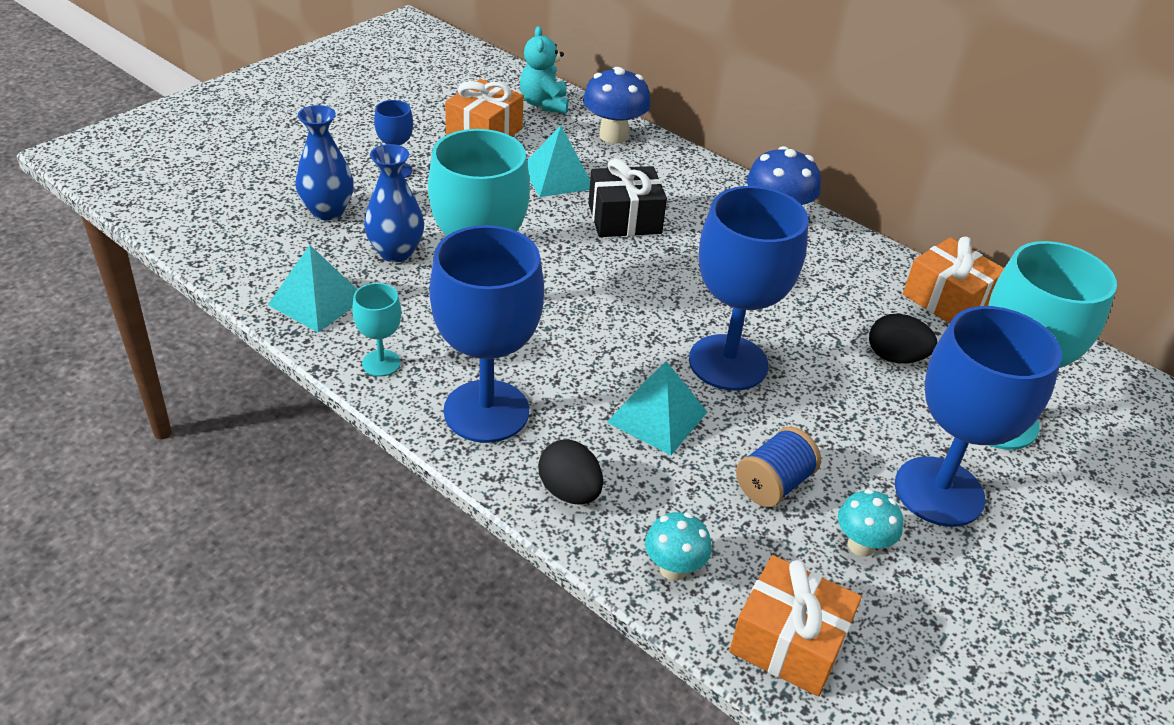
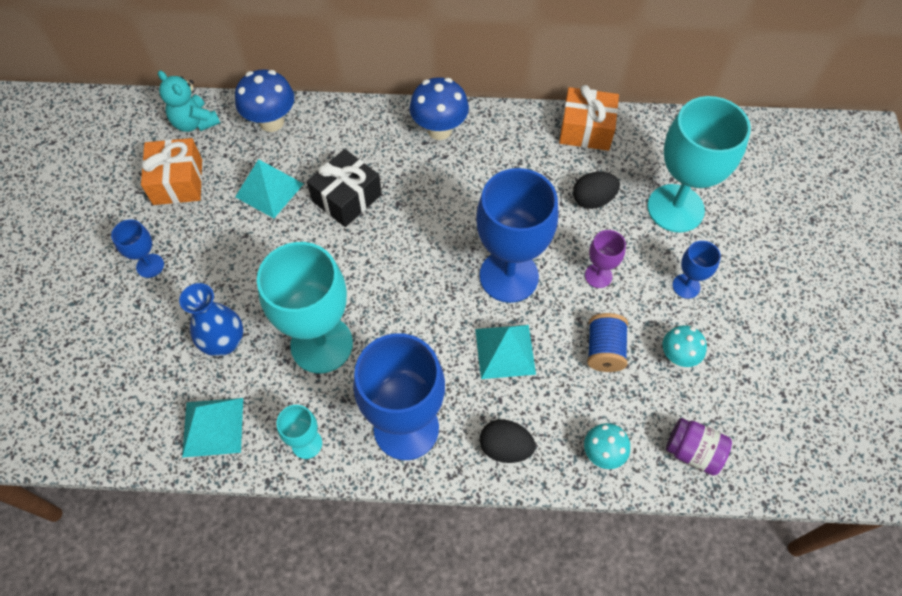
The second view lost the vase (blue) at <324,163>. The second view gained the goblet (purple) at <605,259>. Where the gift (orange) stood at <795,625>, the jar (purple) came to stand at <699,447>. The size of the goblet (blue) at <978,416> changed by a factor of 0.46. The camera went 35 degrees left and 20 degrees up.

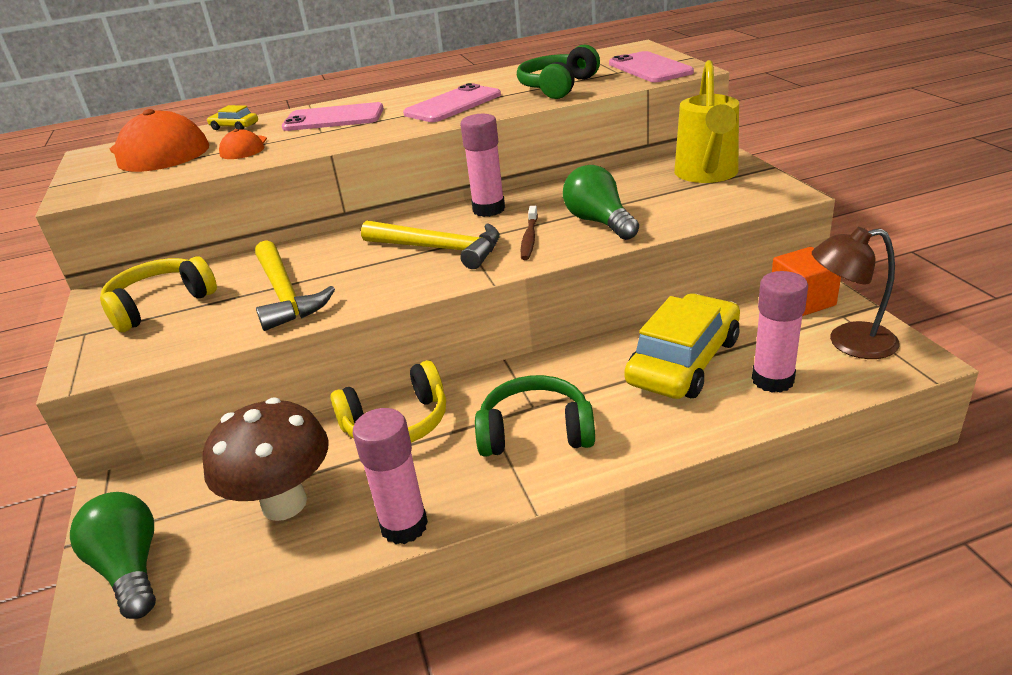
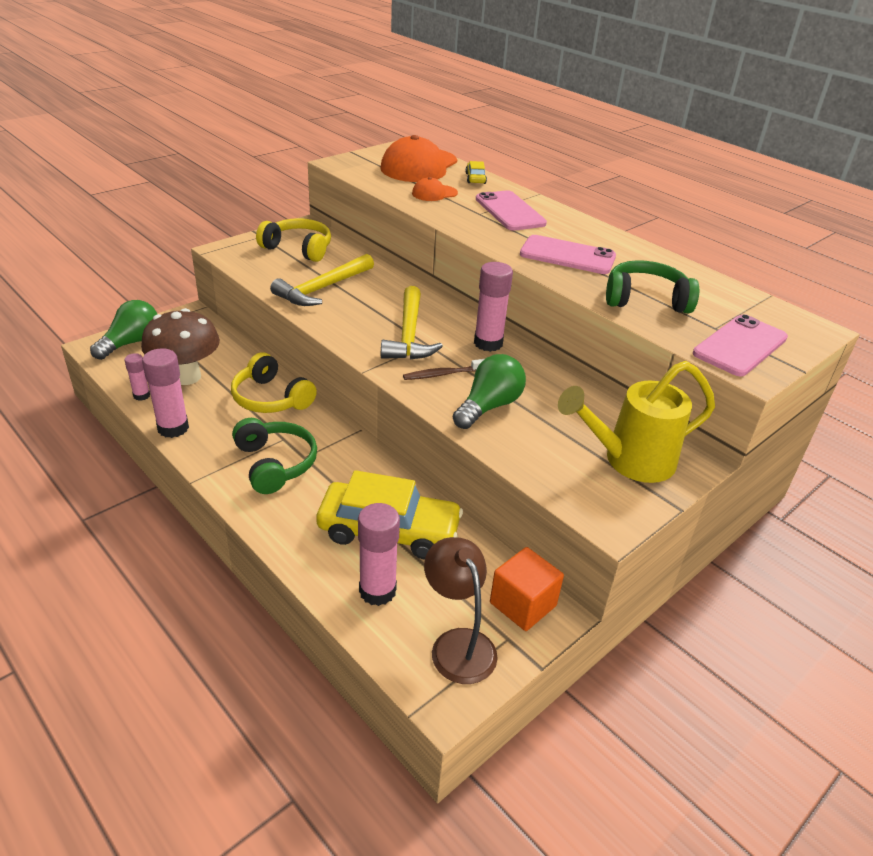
The second view gained the glue stick (pink) at <137,377>. The camera went 60 degrees right and 5 degrees up.

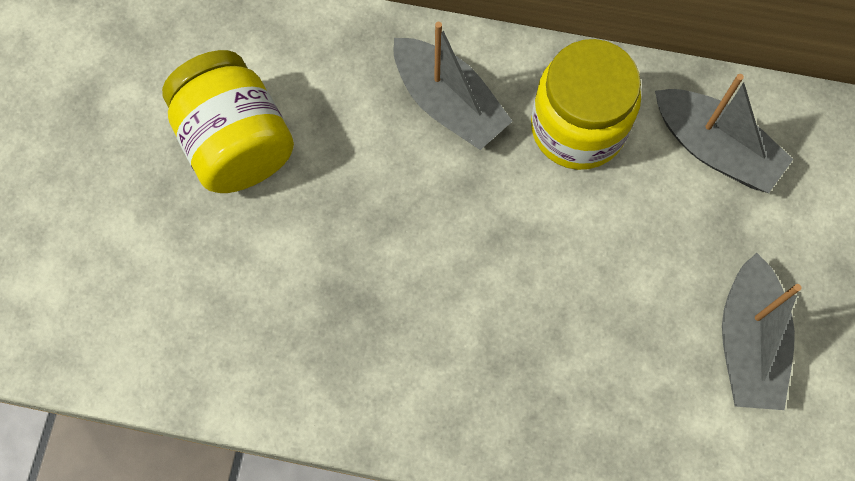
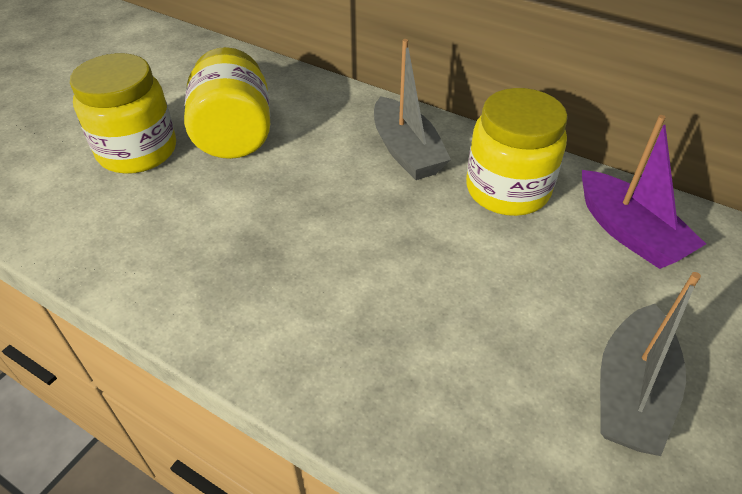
The second view gained the jar (yellow) at <123,113>. What was the boat (grey) at <724,133> turned into the boat (purple) at <644,192>. The camera went 20 degrees right and 25 degrees down.

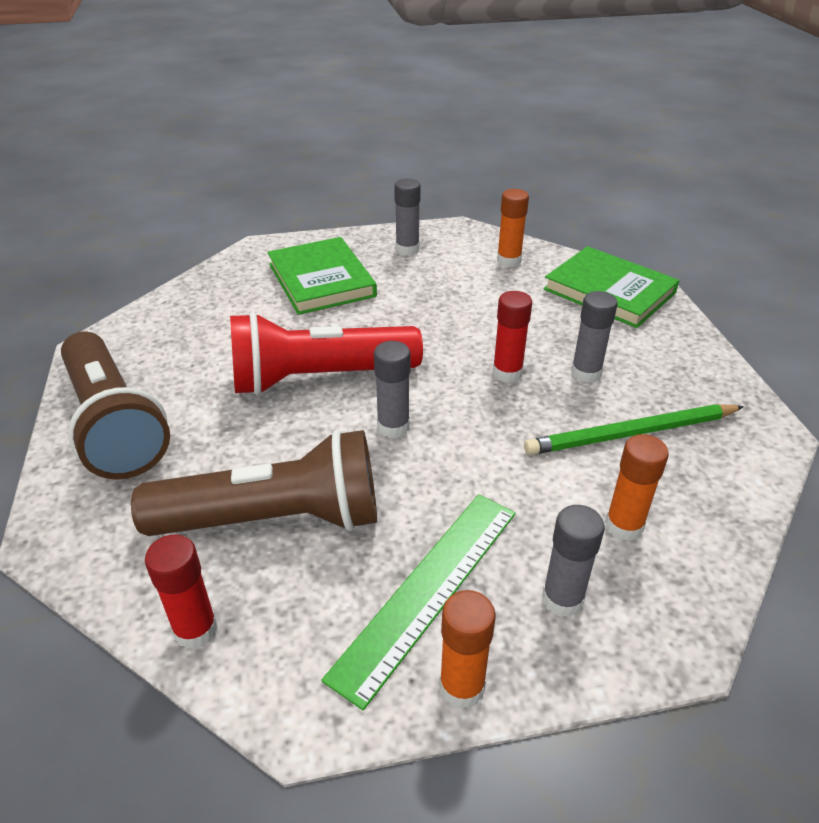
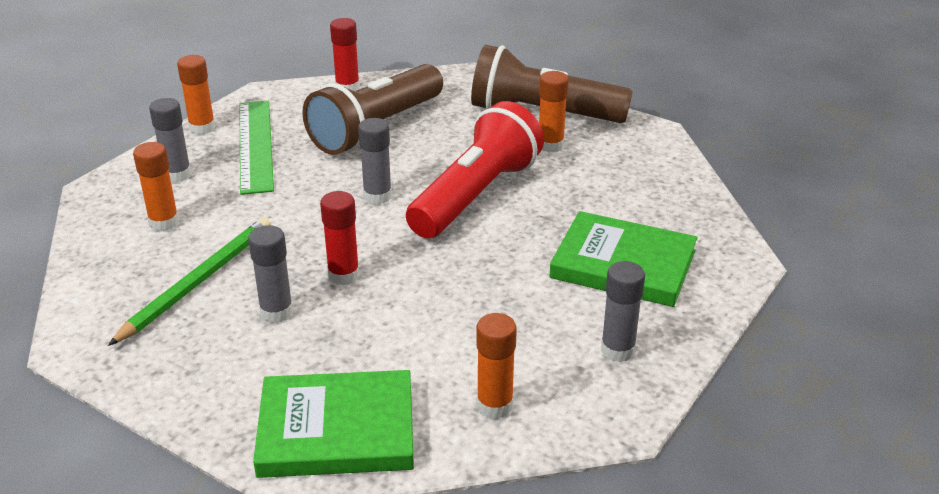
The second view gained the glue stick (orange) at <554,112>. The camera went 135 degrees right and 5 degrees down.

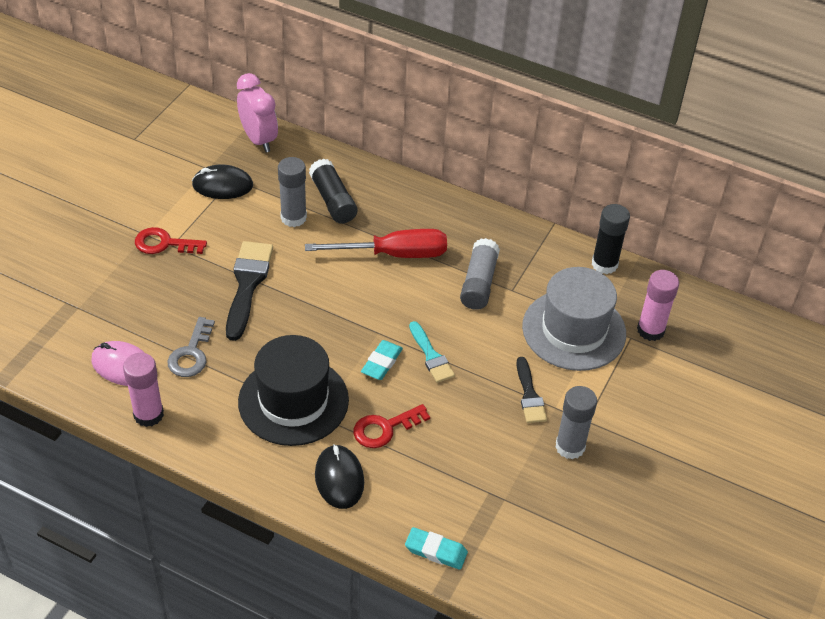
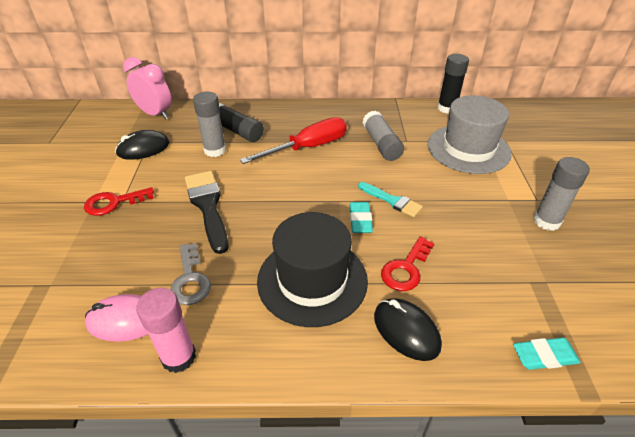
The second view lost the brush (black) at <531,390>. The second view lost the glue stick (pink) at <658,305>. The camera went 25 degrees left and 5 degrees down.

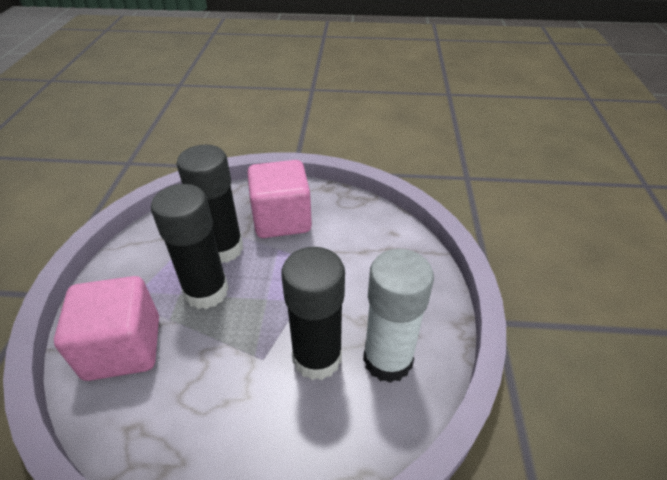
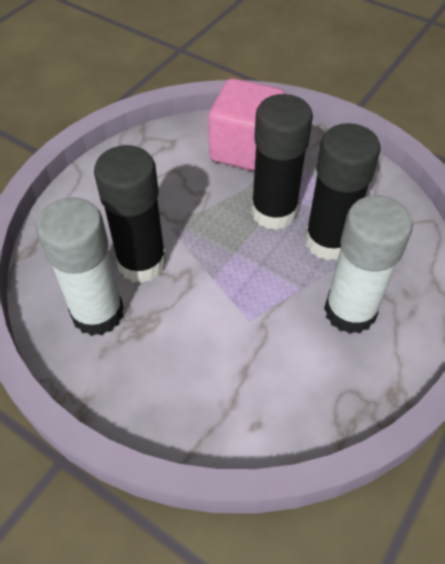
Where the cube (pink) stood at <279,199>, the glue stick (white) came to stand at <368,265>. The camera went 120 degrees right and 10 degrees up.

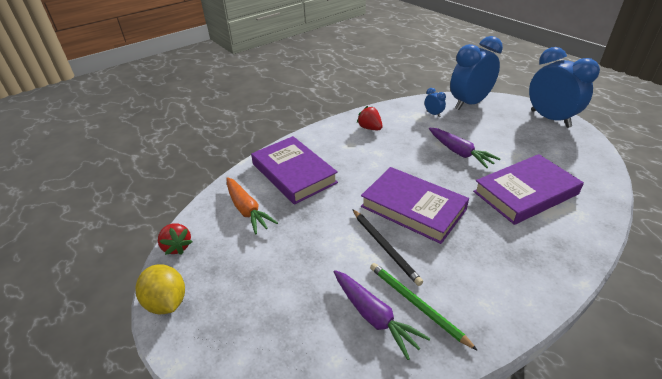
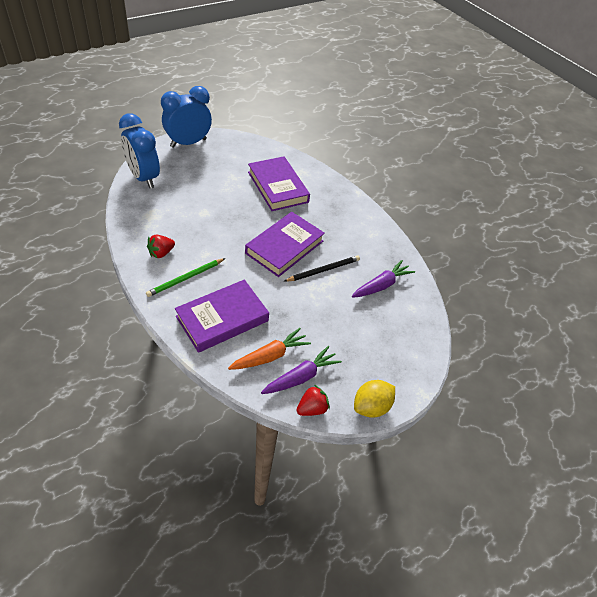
The second view lost the clock (blue) at <435,102>. The pencil (green) ended up elsewhere, having gone from <424,307> to <185,277>. The carrot (purple) ended up elsewhere, having gone from <465,148> to <301,370>. The camera went 95 degrees left and 10 degrees up.

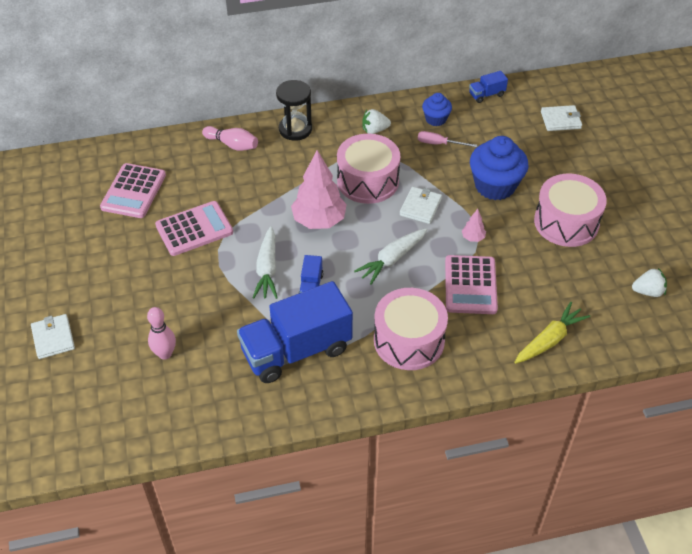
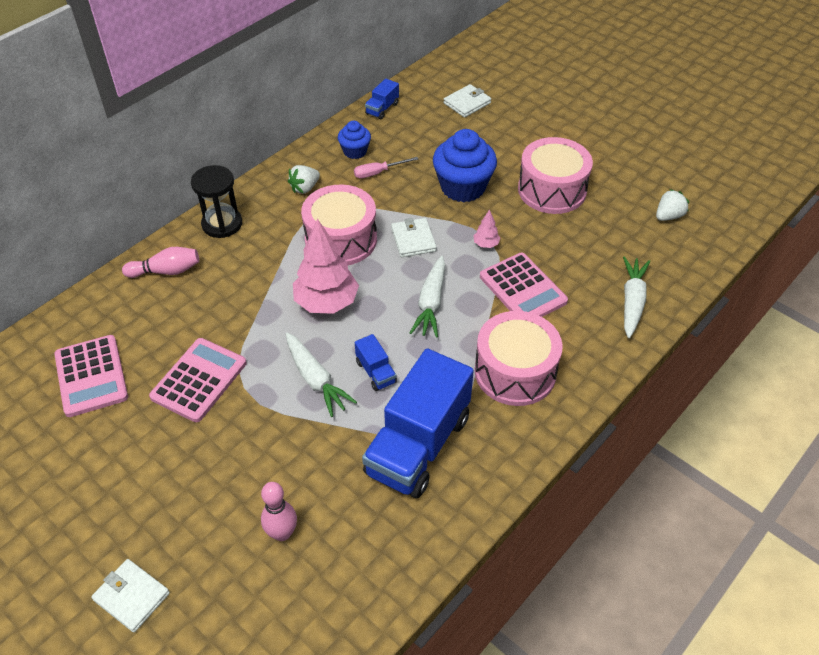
What was the carrot (yellow) at <552,333> turned into the carrot (white) at <636,297>. The camera went 35 degrees left and 0 degrees up.

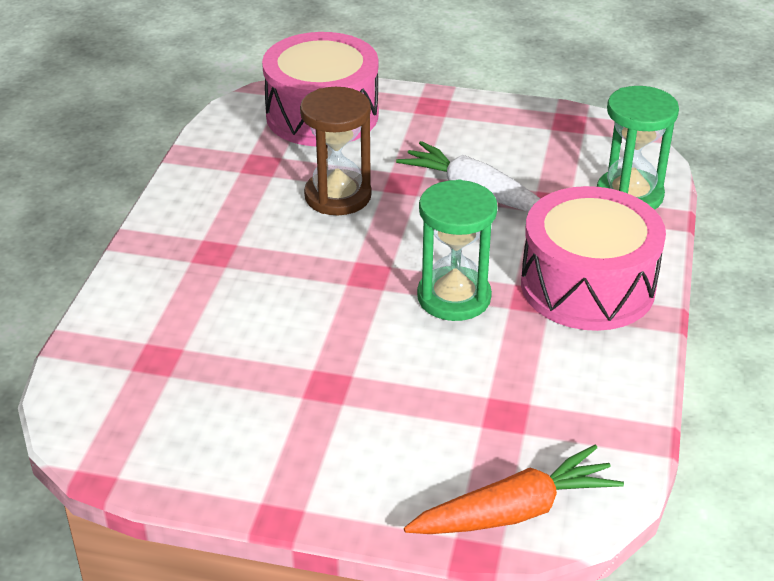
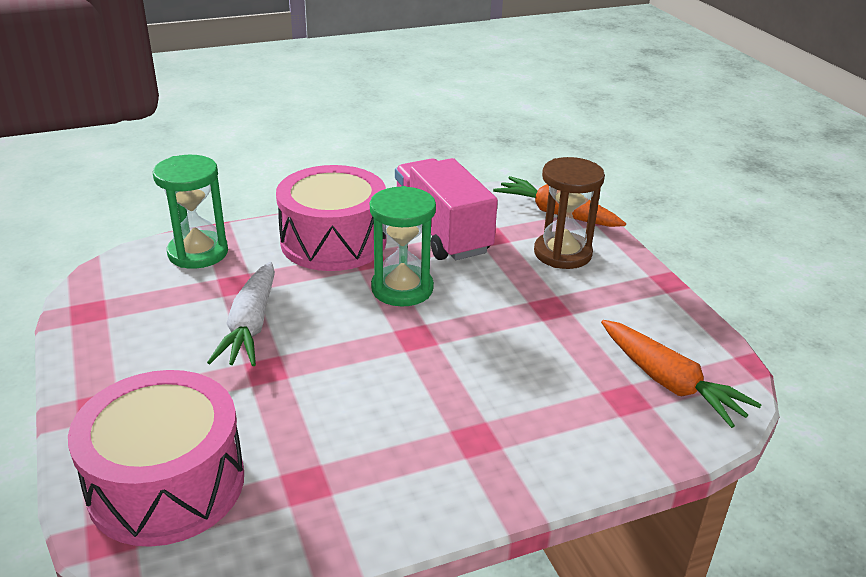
The second view gained the truck (pink) at <446,209>. The second view gained the carrot (orange) at <681,374>. The hourglass (brown) ended up elsewhere, having gone from <336,151> to <569,213>. The camera went 125 degrees left and 5 degrees down.

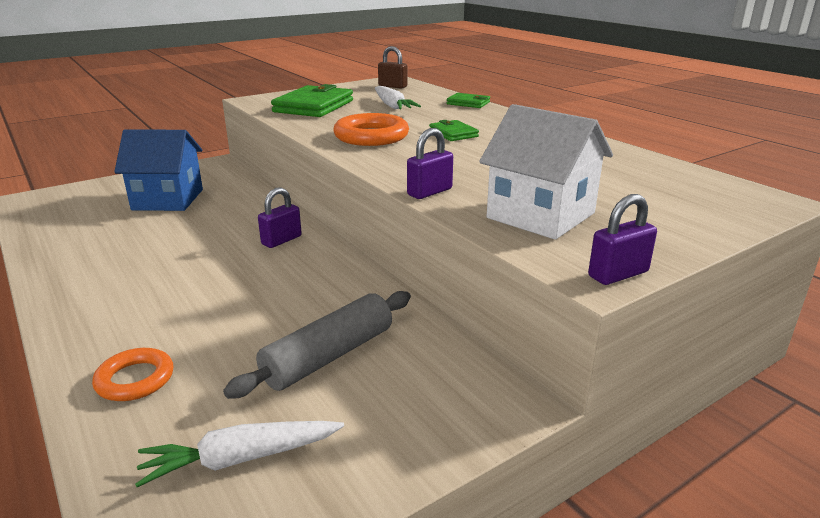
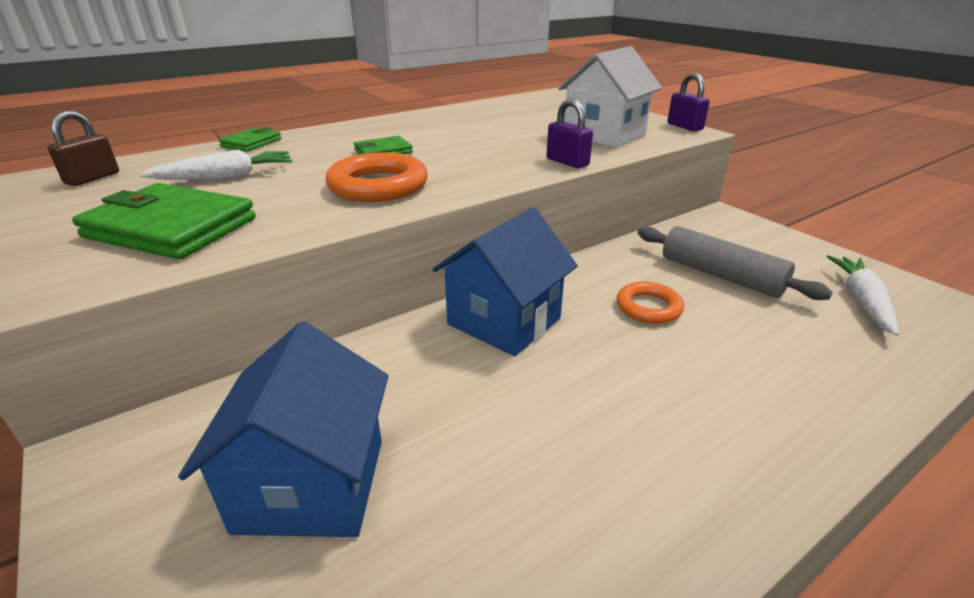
The ring (orange) ended up elsewhere, having gone from <132,374> to <650,303>. Where the padlock (purple) stood at <280,217>, the house (blue) came to stand at <505,281>. The carrot (white) at <239,454> ended up facing another way, 150 degrees counterclockwise from before. The camera went 90 degrees left and 5 degrees up.

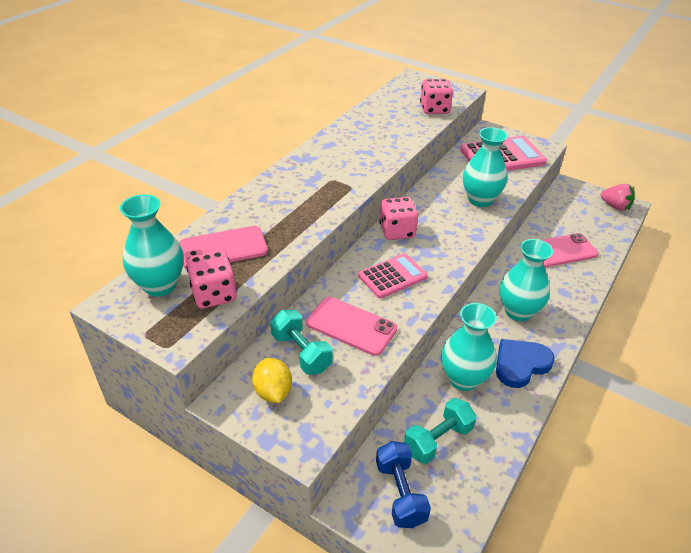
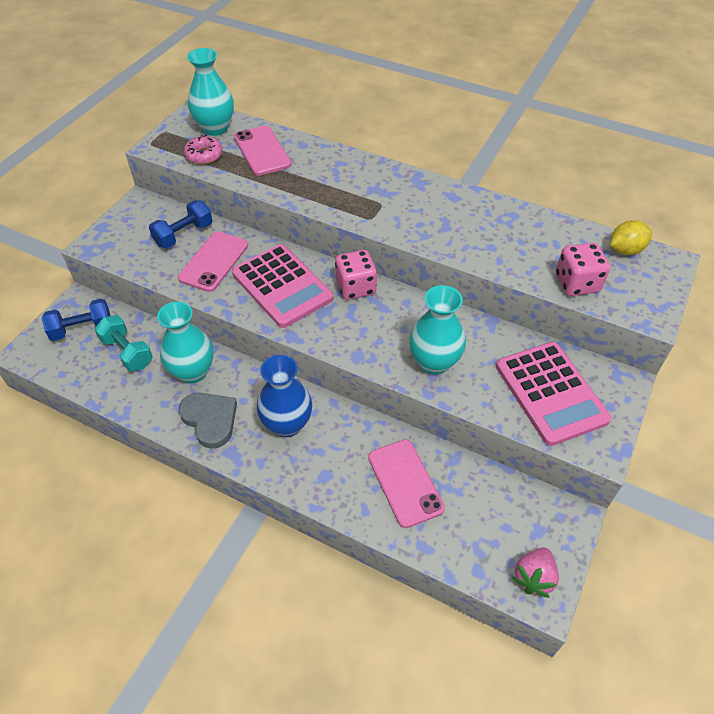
The lemon (yellow) ended up elsewhere, having gone from <272,380> to <631,237>. Where the dice (pink) stood at <211,280>, the donut (pink) came to stand at <203,150>. What was the dumbbell (turquoise) at <301,342> turned into the dumbbell (blue) at <180,224>. What was the heart (blue) at <525,363> turned into the heart (grey) at <207,421>. What was the vase (turquoise) at <526,280> turned into the vase (blue) at <284,396>. The size of the calculator (pink) at <393,276> changed by a factor of 1.57. The camera went 85 degrees right and 10 degrees up.

